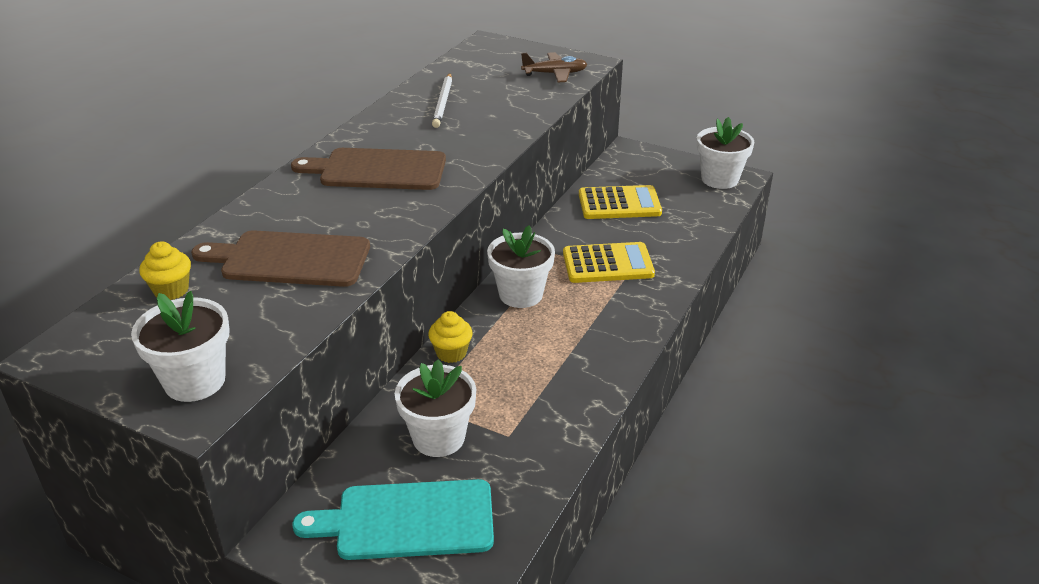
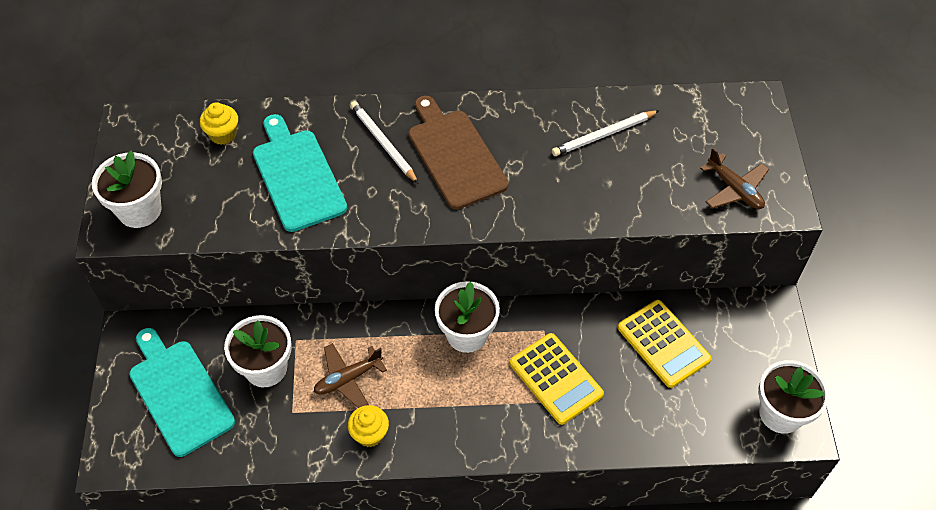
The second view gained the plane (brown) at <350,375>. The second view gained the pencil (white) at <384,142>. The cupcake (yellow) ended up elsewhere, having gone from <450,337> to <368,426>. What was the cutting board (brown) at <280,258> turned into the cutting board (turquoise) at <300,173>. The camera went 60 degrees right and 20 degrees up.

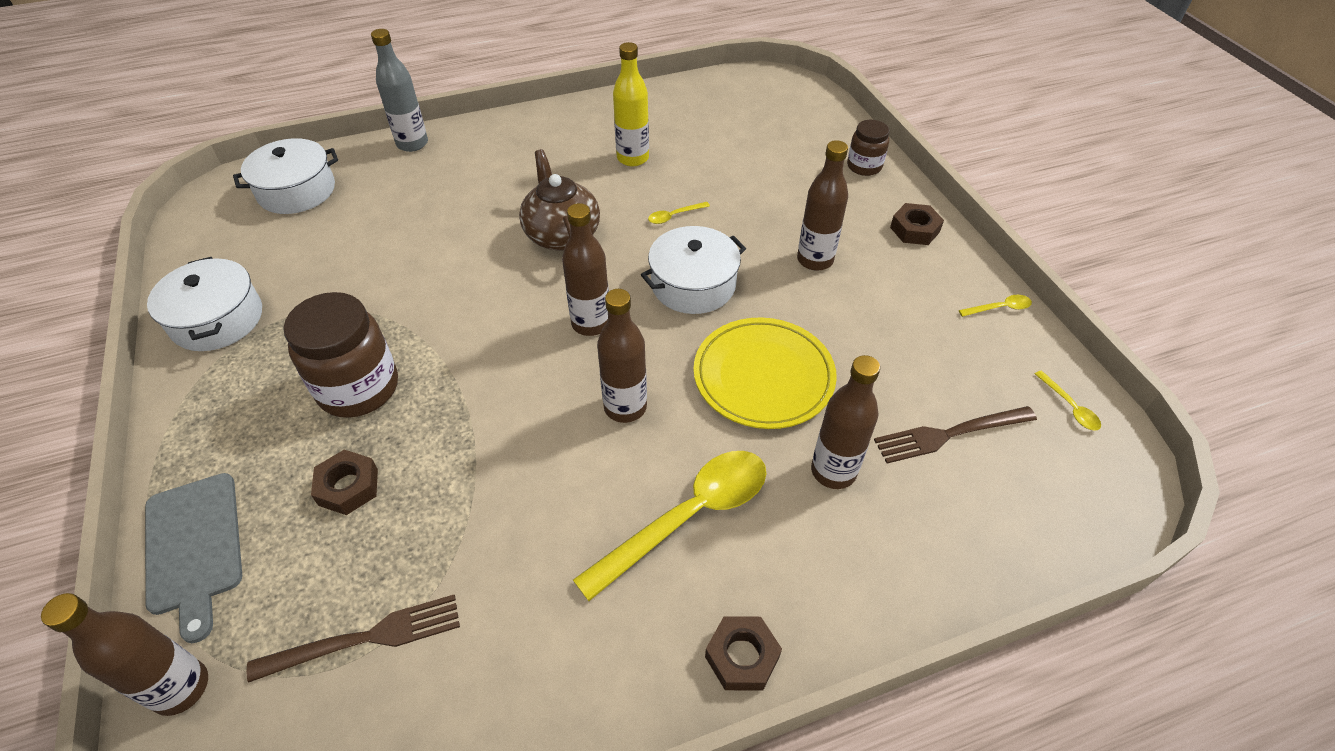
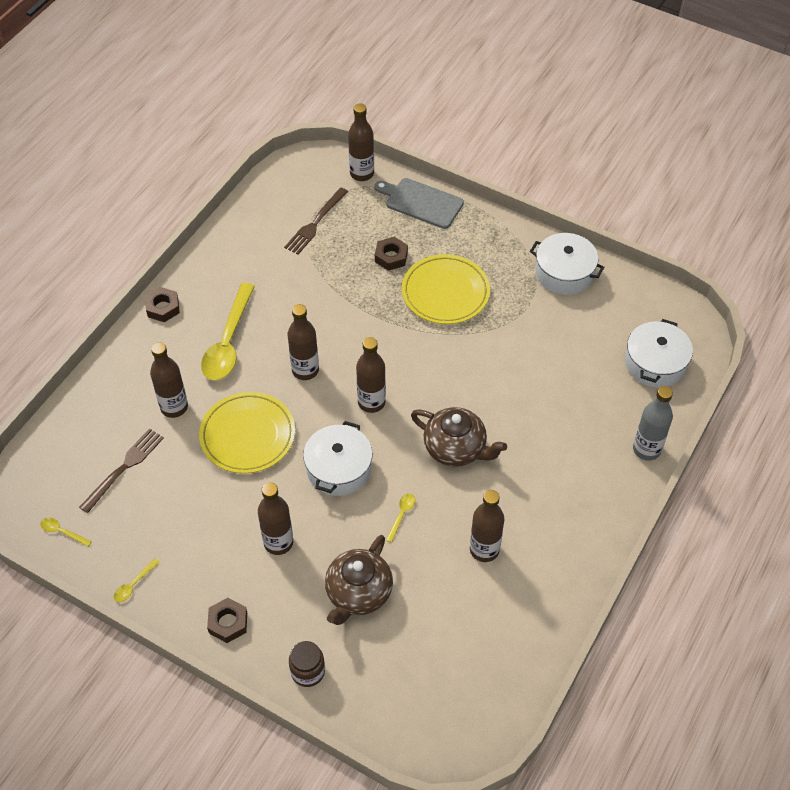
The second view gained the teapot (brown) at <359,580>. Where the jar (brown) stood at <341,355>, the plate (yellow) came to stand at <446,289>. What was the bottle (yellow) at <631,104> turned into the bottle (brown) at <487,526>. The camera went 140 degrees right and 5 degrees up.

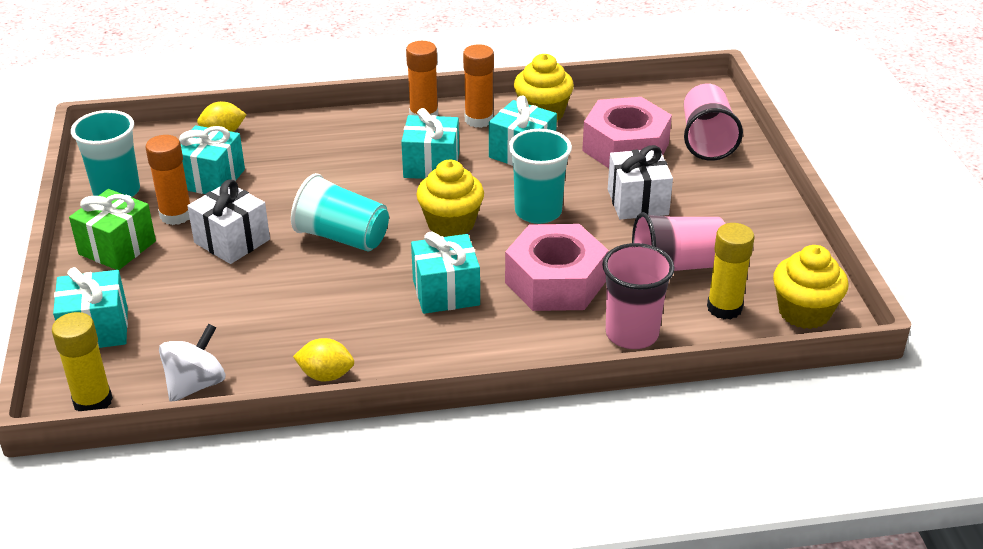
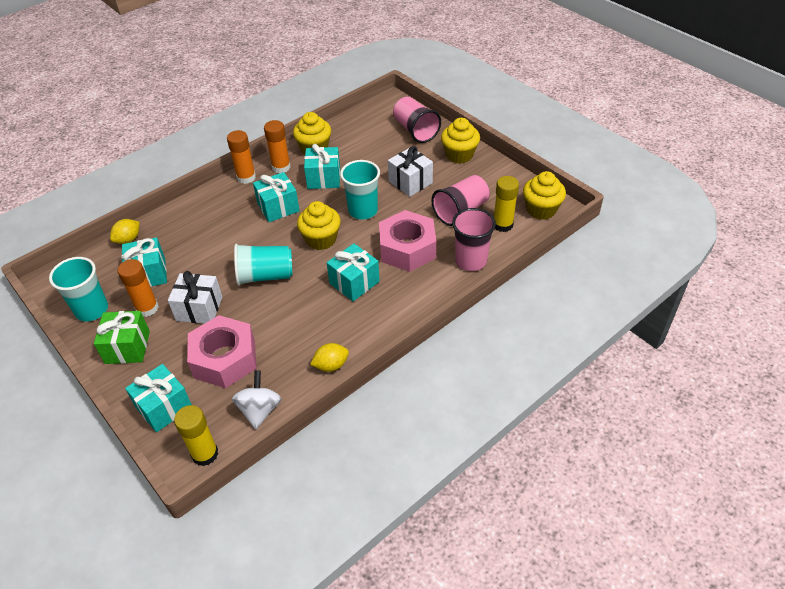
The second view gained the cupcake (yellow) at <460,141>. The nut (pink) ended up elsewhere, having gone from <627,132> to <222,351>. The camera went 30 degrees left and 10 degrees up.

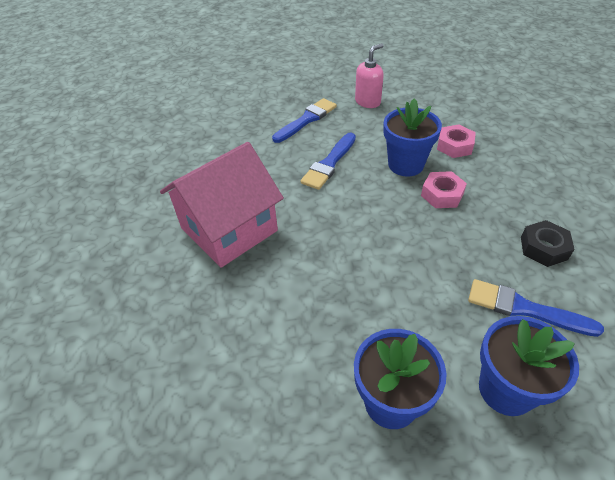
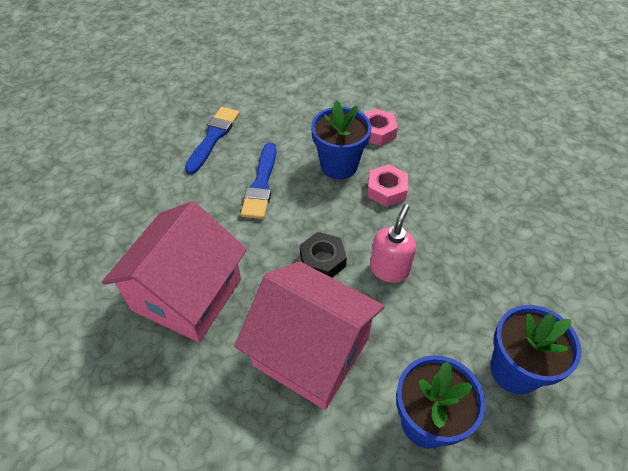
The second view lost the brush (blue) at <536,308>. The second view gained the house (pink) at <309,335>. The soap dispenser (pink) ended up elsewhere, having gone from <369,75> to <393,243>. The nut (black) ended up elsewhere, having gone from <548,243> to <323,255>. The camera went 25 degrees left and 5 degrees up.

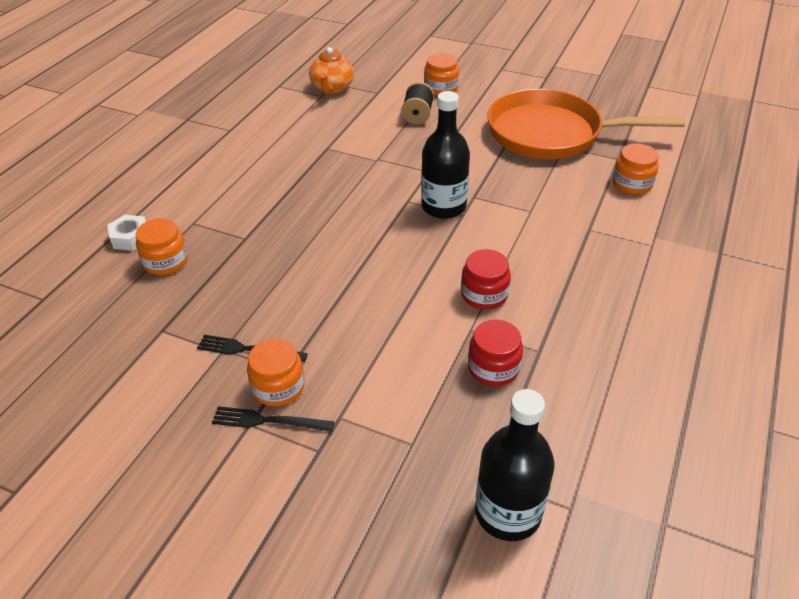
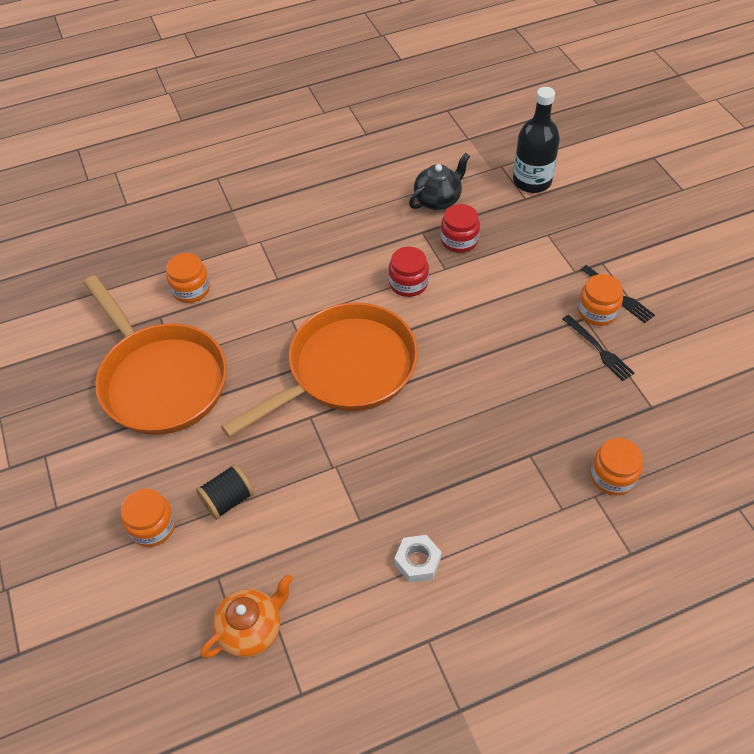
The second view gained the teapot (black) at <439,181>. The nut (white) ended up elsewhere, having gone from <126,233> to <418,559>. Where the bottle (black) stood at <445,155>, the pan (orange) came to stand at <319,370>. The camera went 135 degrees left and 10 degrees up.

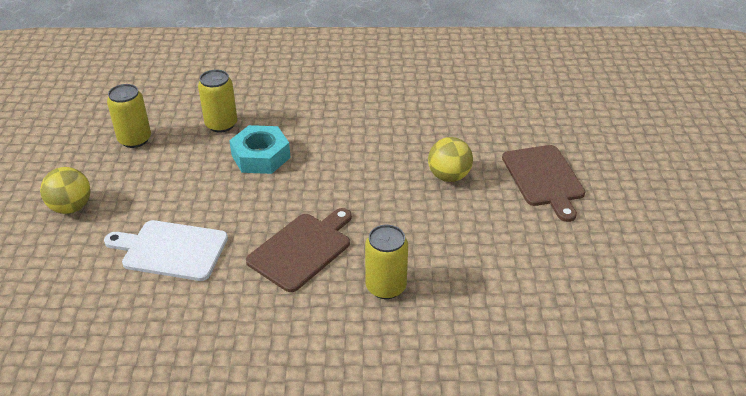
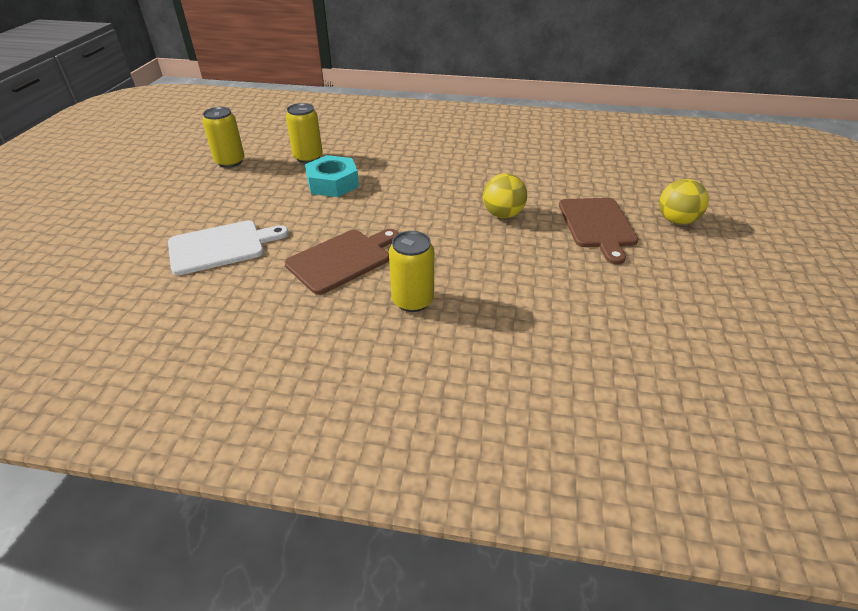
The ball (yellow) ended up elsewhere, having gone from <65,190> to <684,202>. The cutting board (white) at <166,250> ended up facing another way, 135 degrees clockwise from before. The camera went 10 degrees right and 0 degrees up.

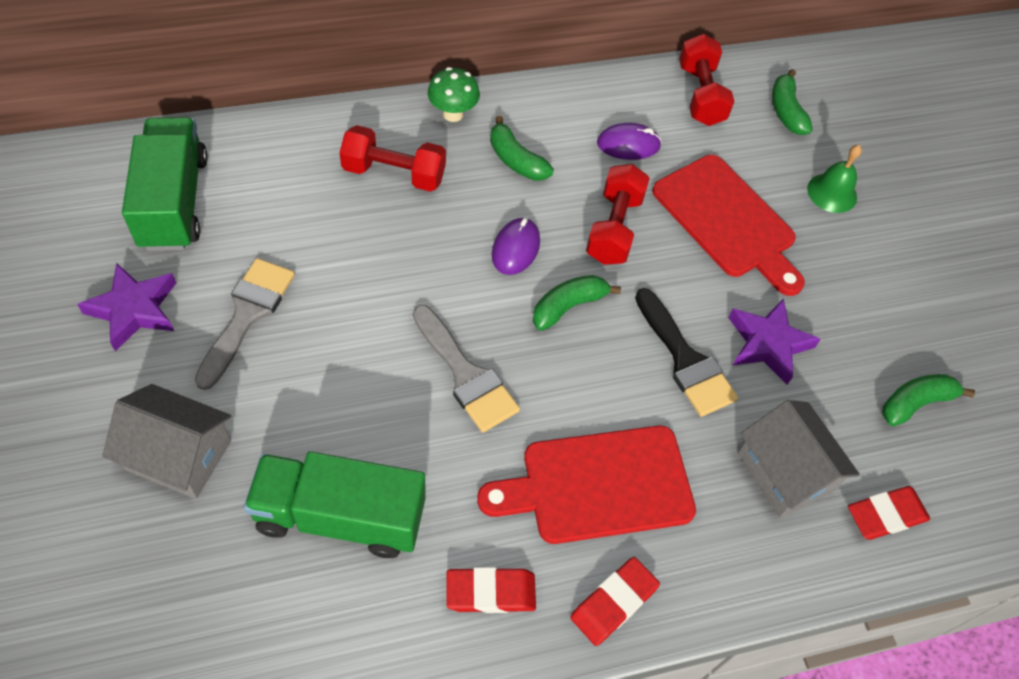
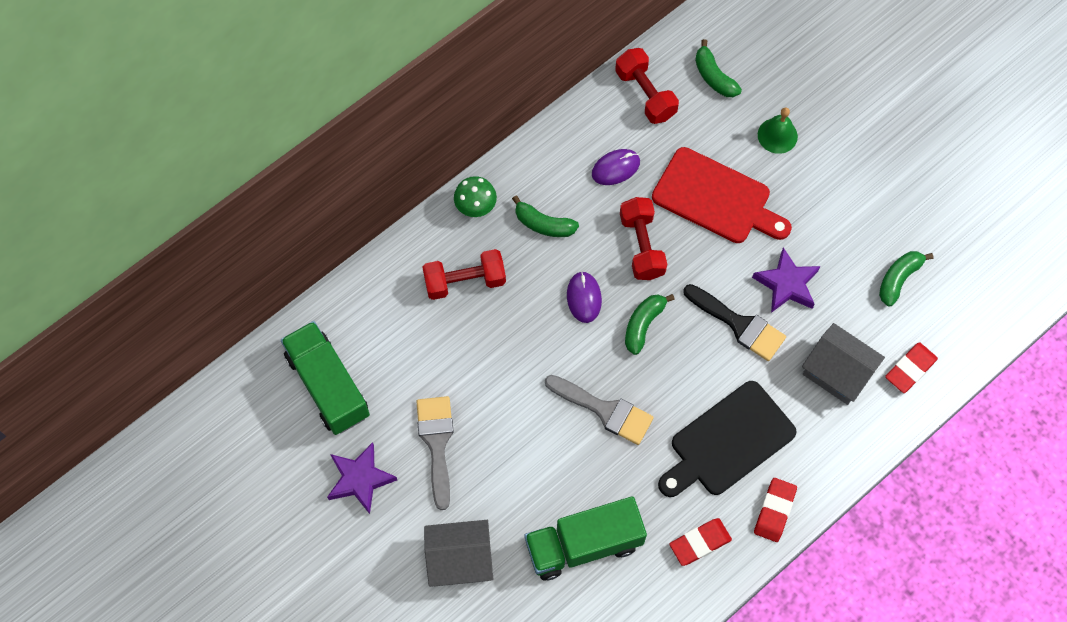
What was the cutting board (red) at <586,485> turned into the cutting board (black) at <727,439>. The camera went 20 degrees left and 10 degrees up.

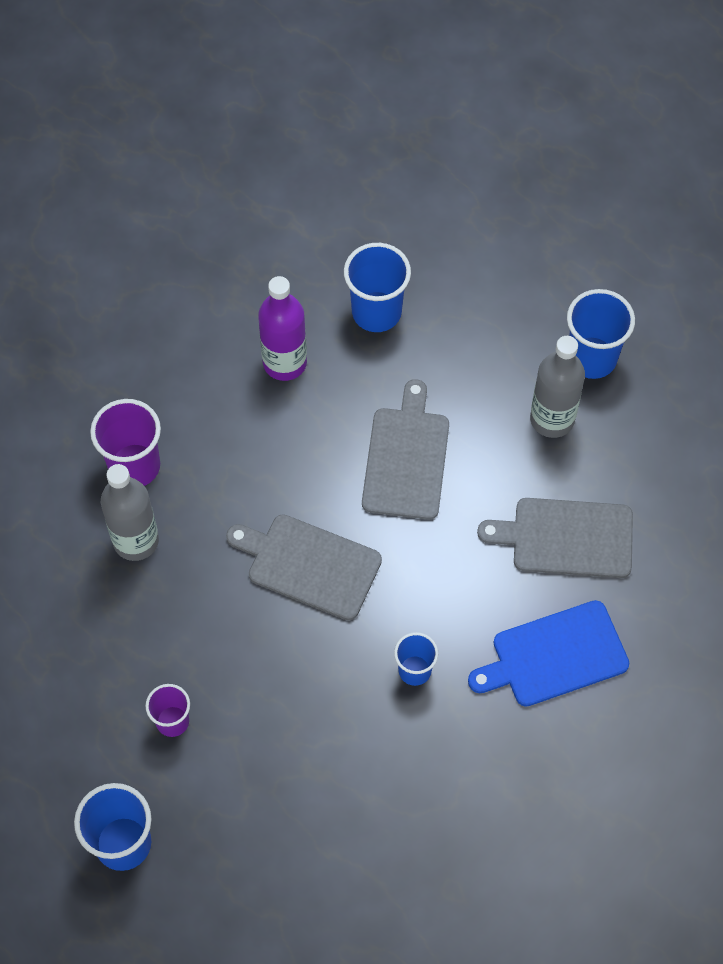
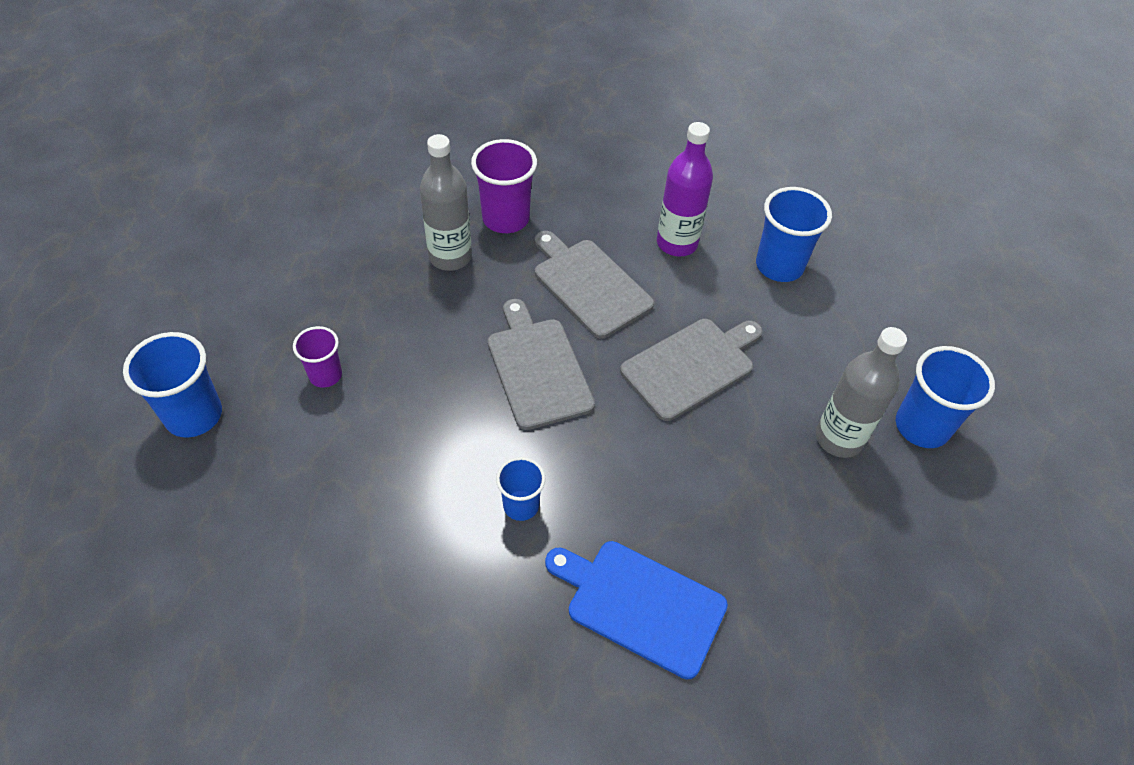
The cutting board (grey) ended up elsewhere, having gone from <555,538> to <594,285>. The camera went 45 degrees right and 10 degrees down.

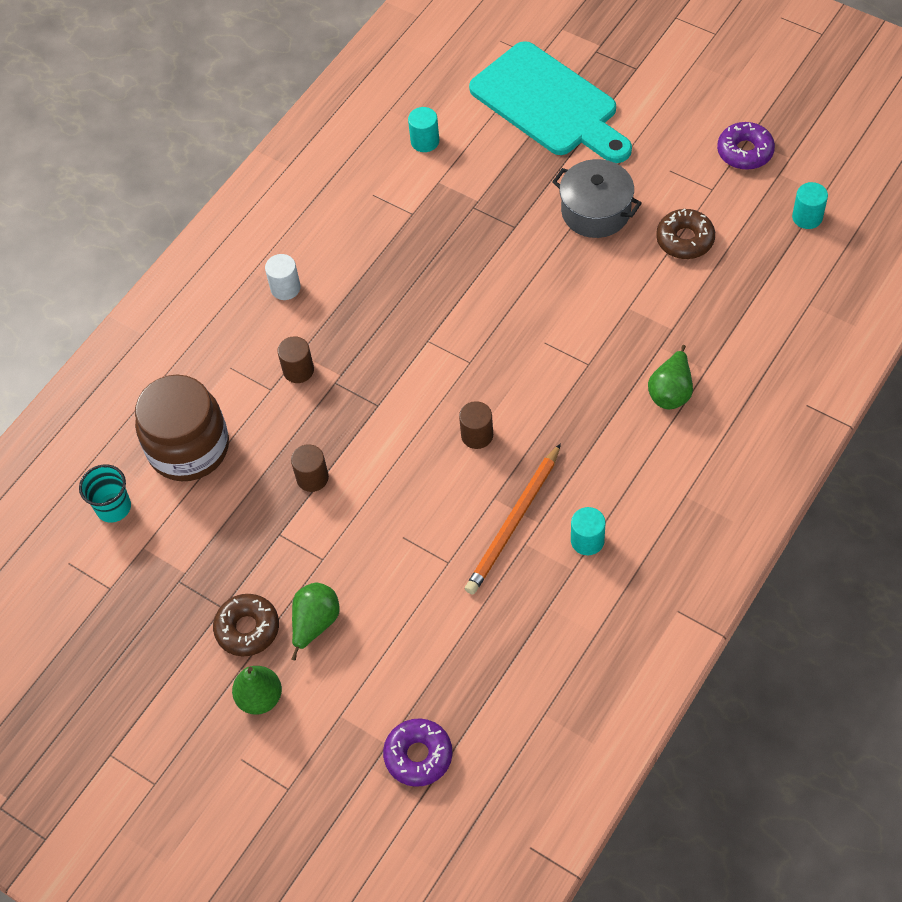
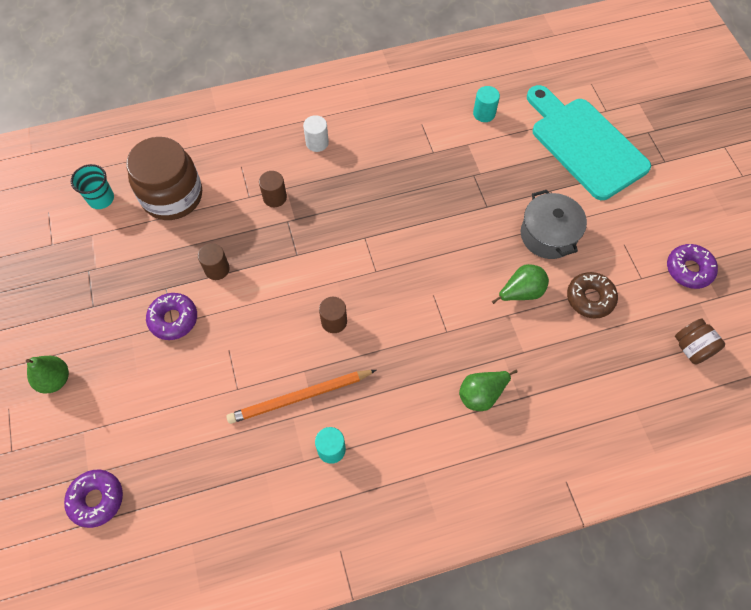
The second view lost the donut (brown) at <246,625>. The second view gained the donut (purple) at <171,316>. The pear (green) ended up elsewhere, having gone from <315,622> to <520,284>. Where the cylinder (turquoise) stood at <810,205>, the jar (brown) came to stand at <700,341>. The cutting board (turquoise) at <550,102> ended up facing another way, 150 degrees clockwise from before. The camera went 35 degrees right and 5 degrees up.

